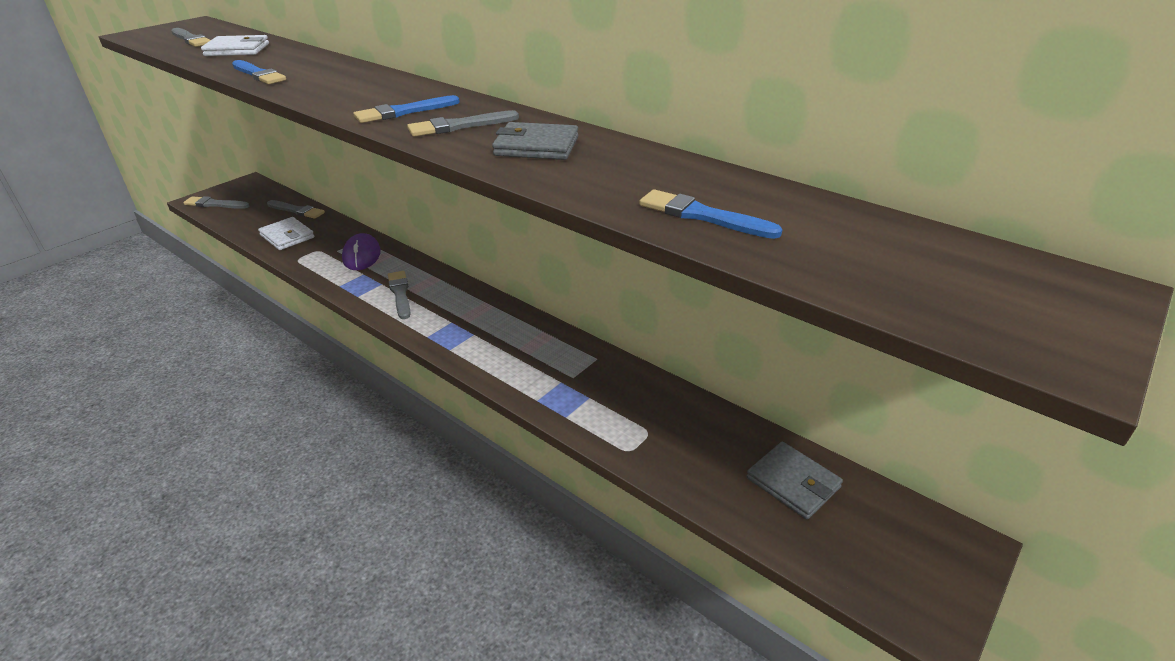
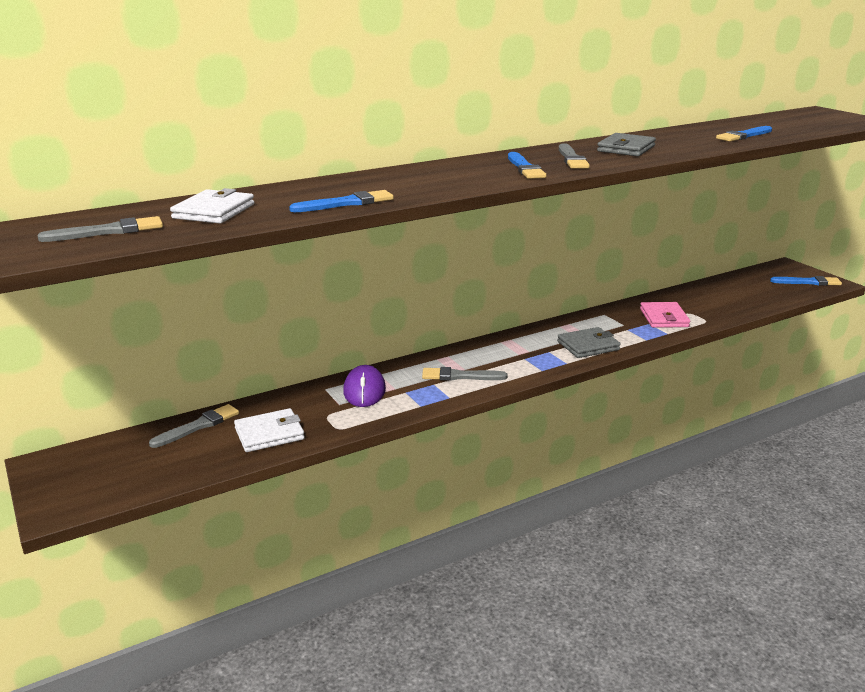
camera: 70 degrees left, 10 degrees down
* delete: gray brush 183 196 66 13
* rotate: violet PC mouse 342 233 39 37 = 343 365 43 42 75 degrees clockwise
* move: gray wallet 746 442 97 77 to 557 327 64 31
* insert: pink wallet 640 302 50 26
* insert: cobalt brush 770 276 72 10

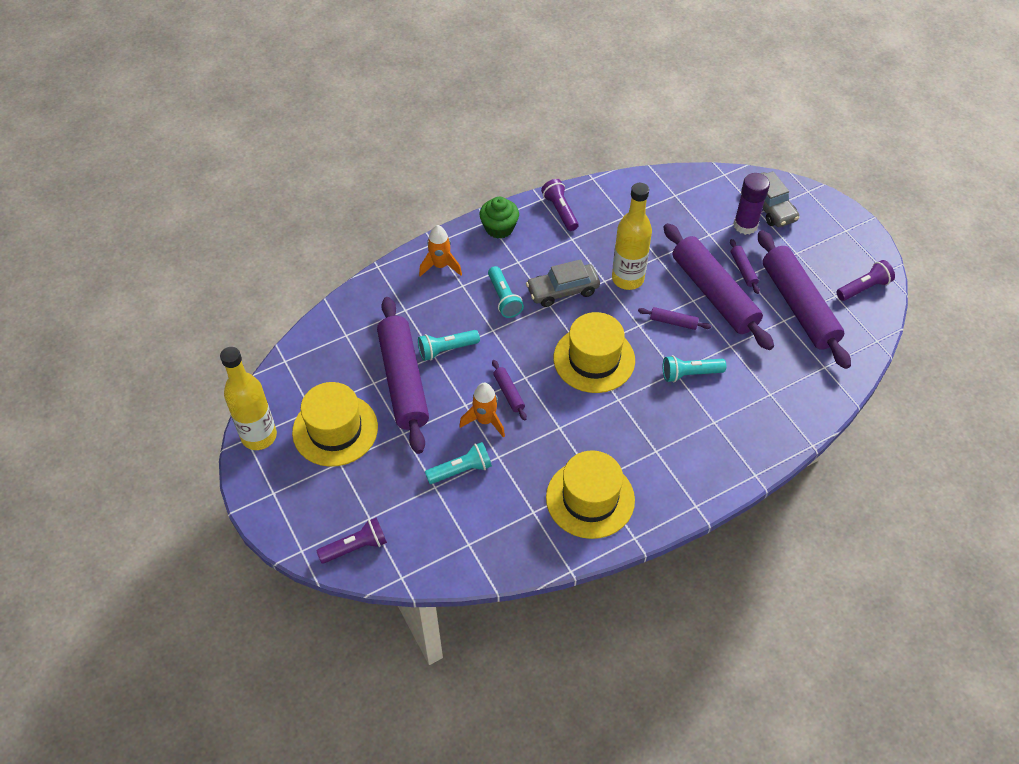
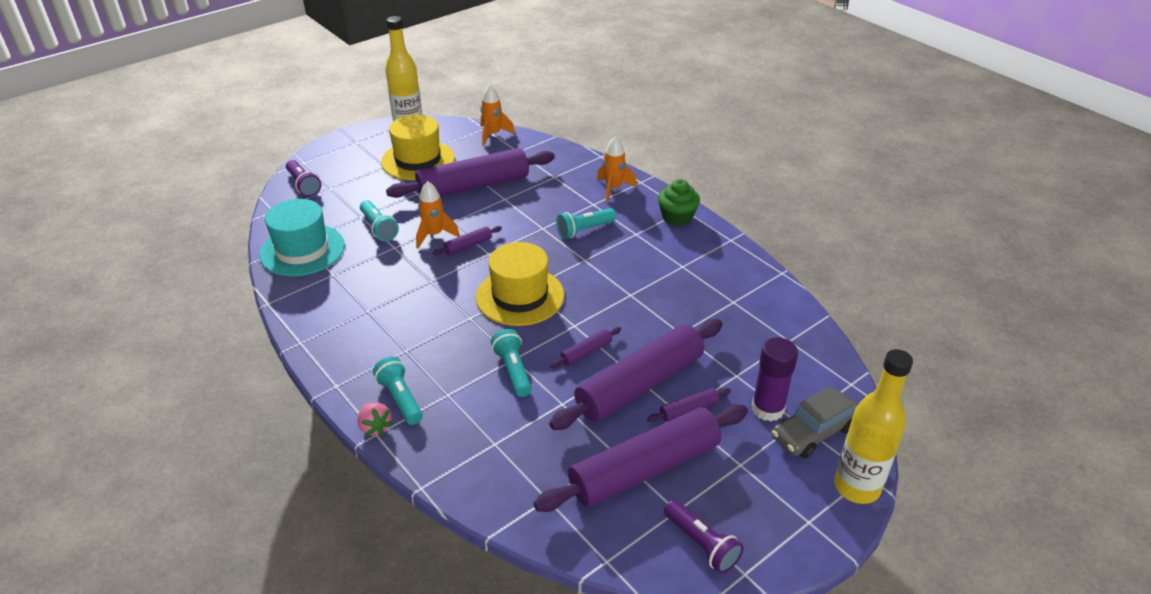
camera: 80 degrees right, 15 degrees down
* move: teal flashlight 418 330 62 31 to 373 357 50 68
* delete: gray automobile 526 259 74 48
* delete: violet flashlight 541 179 38 52
* delete: golden hat 546 450 89 89
* move: golden flask 612 183 40 107 to 834 349 79 155
* rotate: violet pastry roller 638 307 73 23 = 550 327 71 41 45 degrees clockwise
* insert: teal hat 259 199 86 77
* insert: pink toy strawberry 358 402 35 34
* insert: orange spaceship 480 85 35 61

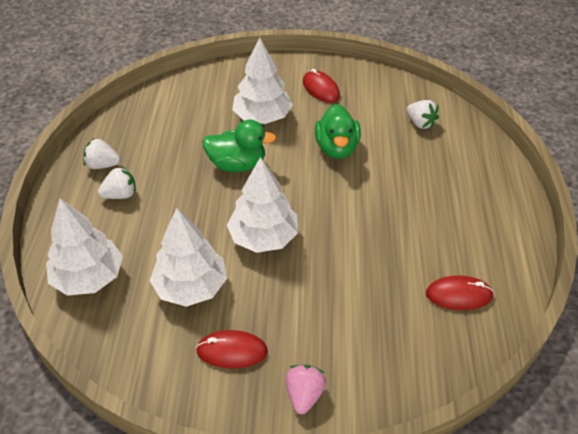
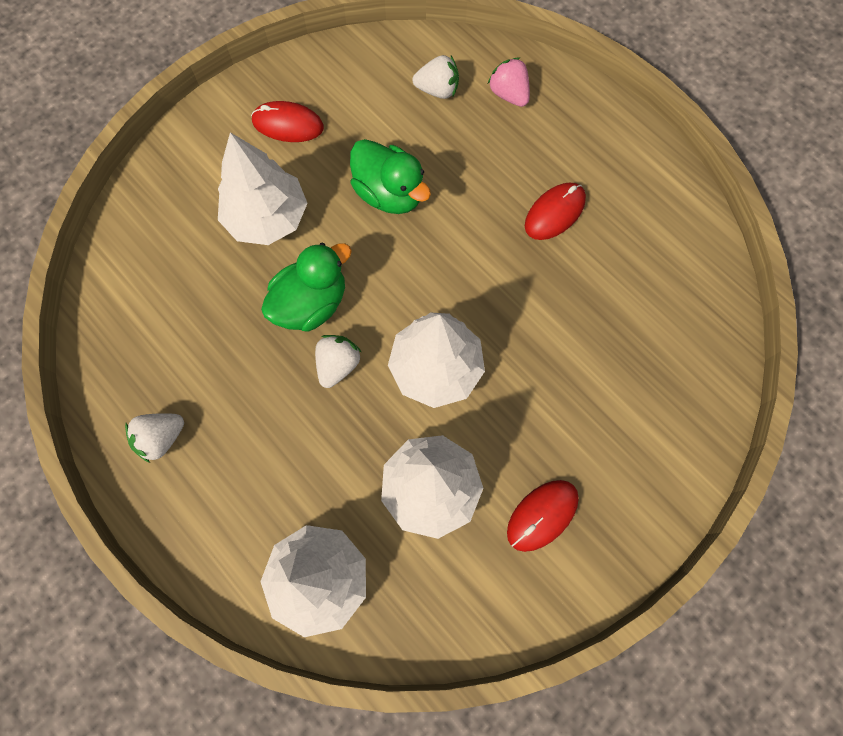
camera: 45 degrees left, 25 degrees up
* move: snow-white toy strawberry 98 167 38 32 to 315 335 46 53
* move: pink toy strawberry 285 365 41 49 to 488 57 42 50
* move: red PC mouse 426 275 68 35 to 525 183 61 57

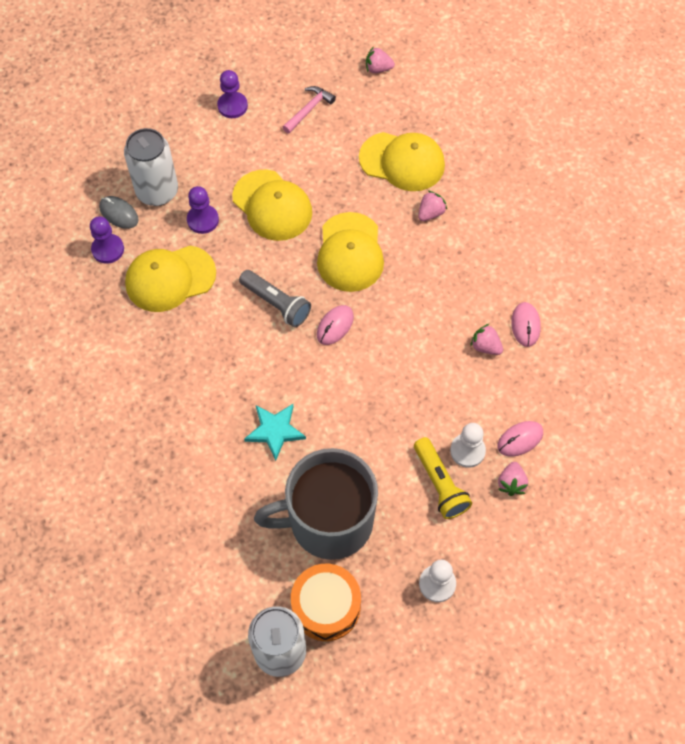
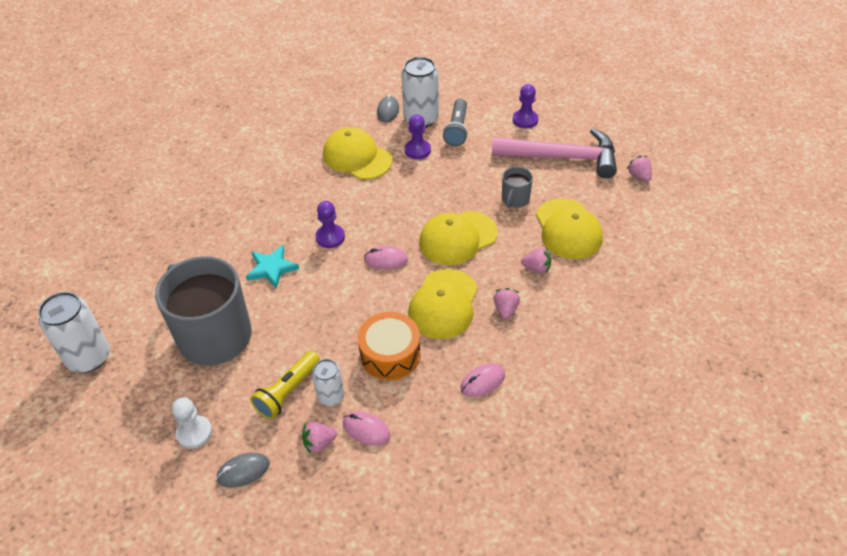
camera: 60 degrees right, 15 degrees down
* move: violet chess pawn 90 216 34 48 to 315 201 30 47
* move: golden cap 232 170 80 71 to 408 269 70 70
* move: gray flashlight 239 270 72 57 to 443 99 25 47
* resize: pink claw hammer 283 86 53 48 = 492 128 125 50 x2.21
* move: orange snare drum 291 564 70 77 to 358 312 63 68
* replace: snow-white chess pawn 450 423 36 45 to snow-white soda can 312 359 32 47
* move: pink toy strawberry 470 324 33 31 to 493 288 27 31
* insert: gray PC mouse 216 453 54 35
* insert: gray mug 502 167 31 41

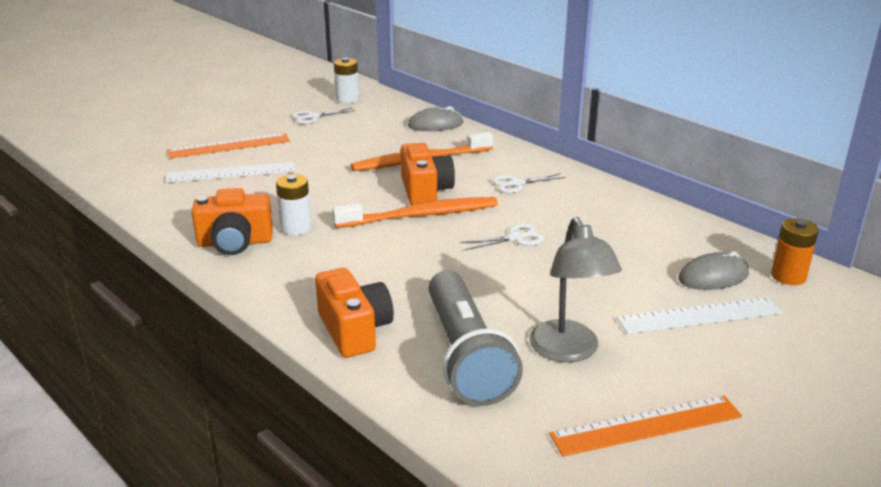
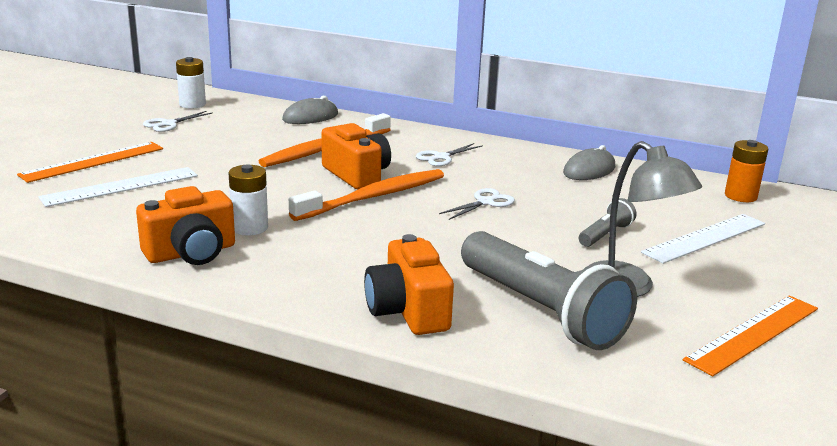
camera: 25 degrees left, 5 degrees down
* rotate: orange camera 315 268 79 90 = 364 234 90 101 150 degrees counterclockwise
* move: gray PC mouse 678 251 71 39 to 563 145 52 35
* insert: gray flashlight 579 198 57 49

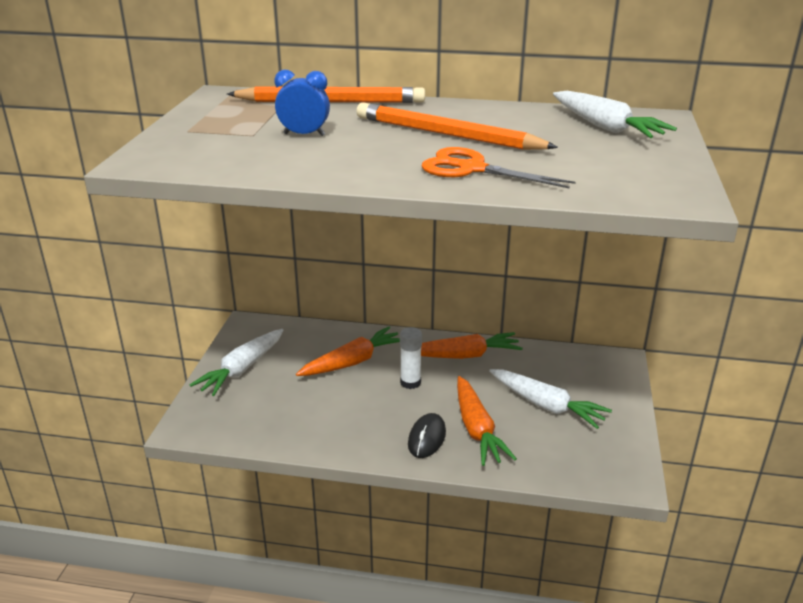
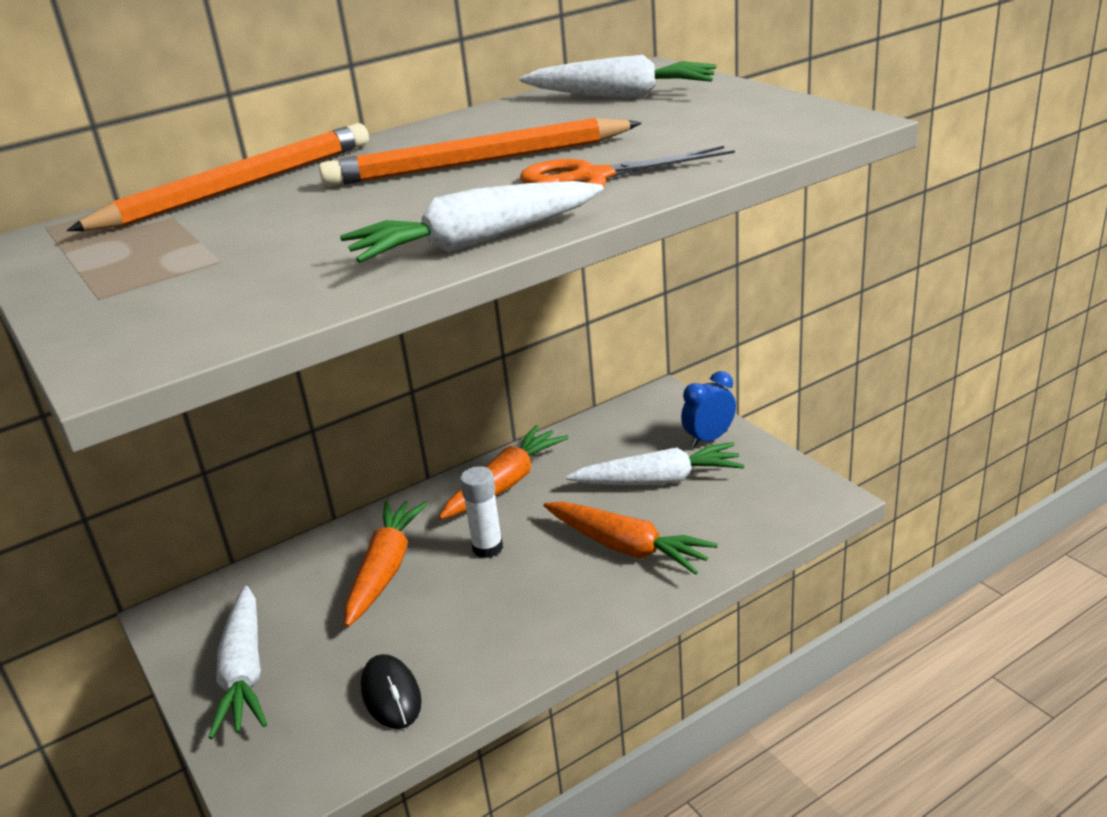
camera: 40 degrees left, 0 degrees up
* move: cobalt bedside clock 274 70 56 66 to 681 371 55 76
* move: ebony PC mouse 408 413 38 45 to 361 654 61 75
* insert: snow-white toy carrot 340 181 264 82

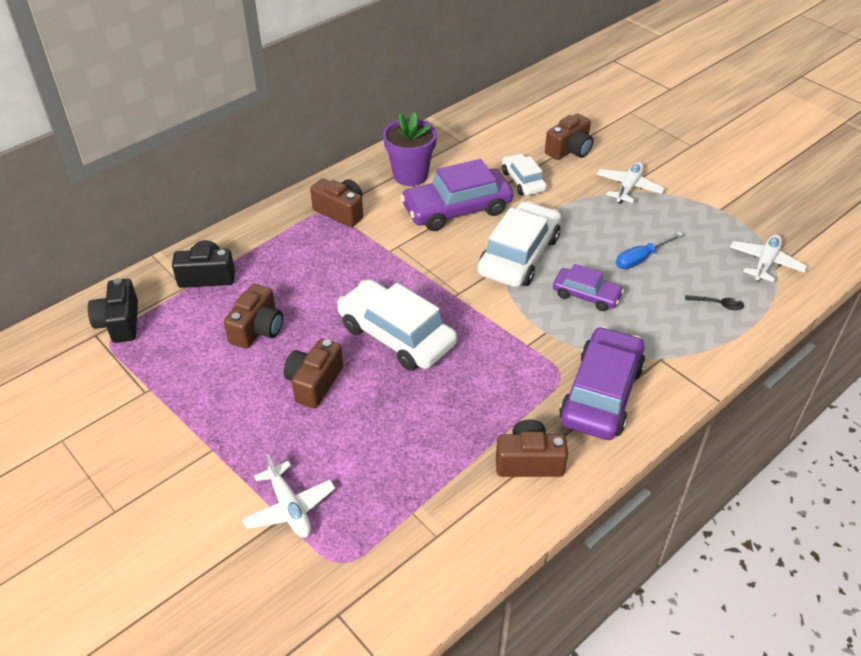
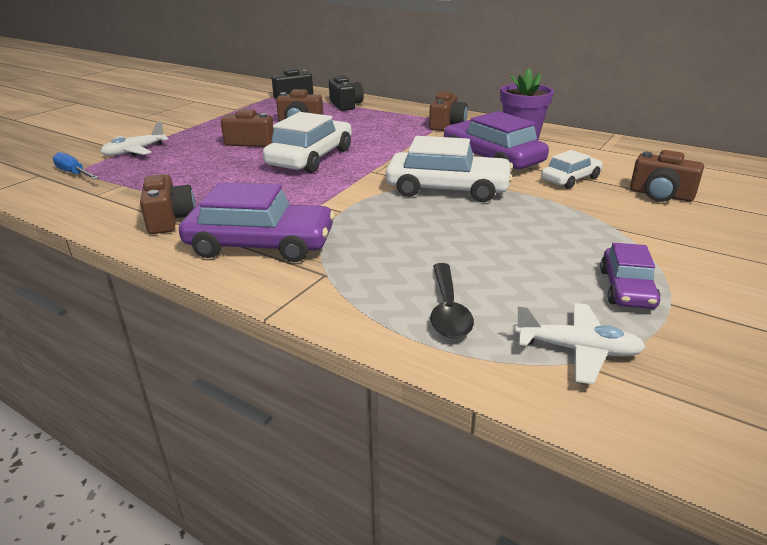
camera: 75 degrees right, 15 degrees down
* move: violet automobile 553 264 71 47 to 600 243 61 66
* delete: snow-white aeroplane 596 162 69 42
* move: cobalt flat screwdriver 616 232 67 37 to 53 152 46 27
* resize: ebony tablespoon 685 295 59 15 = 430 263 44 76 x1.68

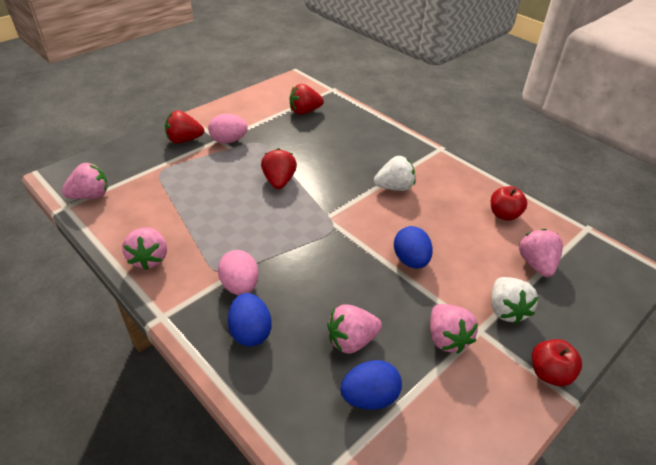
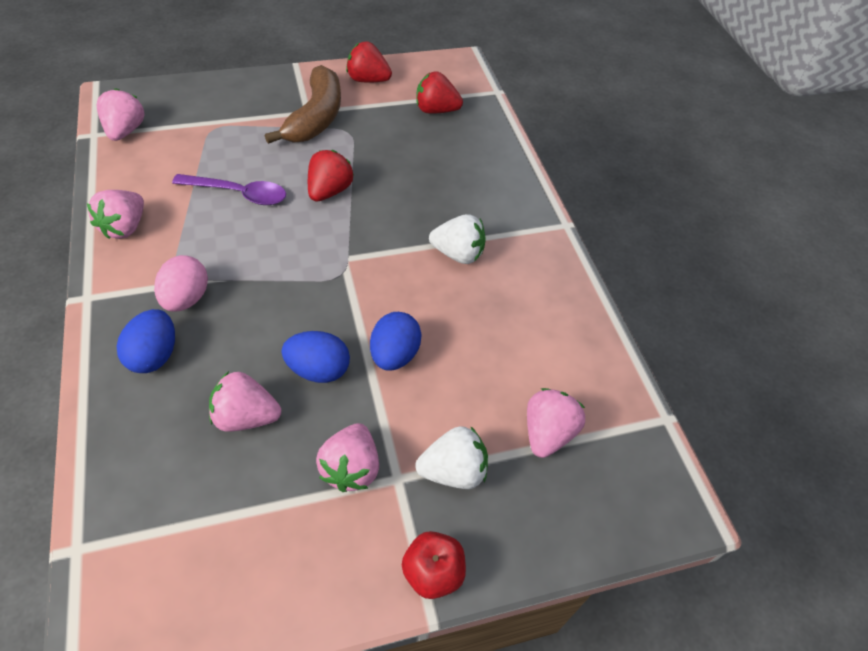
camera: 25 degrees right, 10 degrees up
* rotate: pink toy strawberry 61 163 47 36 = 97 88 48 53 90 degrees counterclockwise
* move: red toy strawberry 165 110 39 34 to 346 41 46 41
* replace: pink egg shape 208 114 40 30 to brown toy banana 265 65 76 79
* move: cobalt egg shape 340 360 62 50 to 281 331 69 52
* delete: red toy apple 491 186 36 35
* rotate: snow-white toy strawberry 491 277 47 47 = 415 426 73 63 120 degrees counterclockwise
* insert: violet tablespoon 172 174 114 31

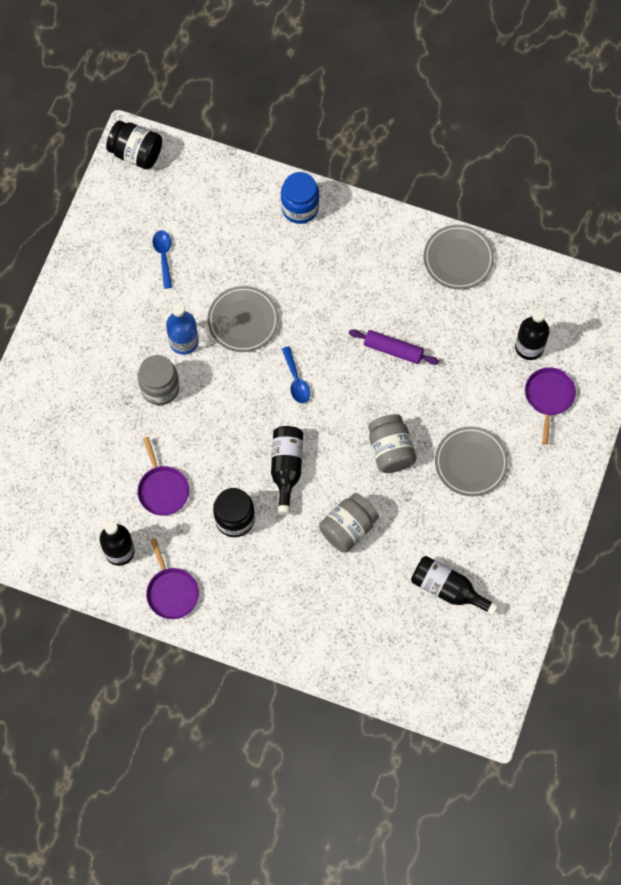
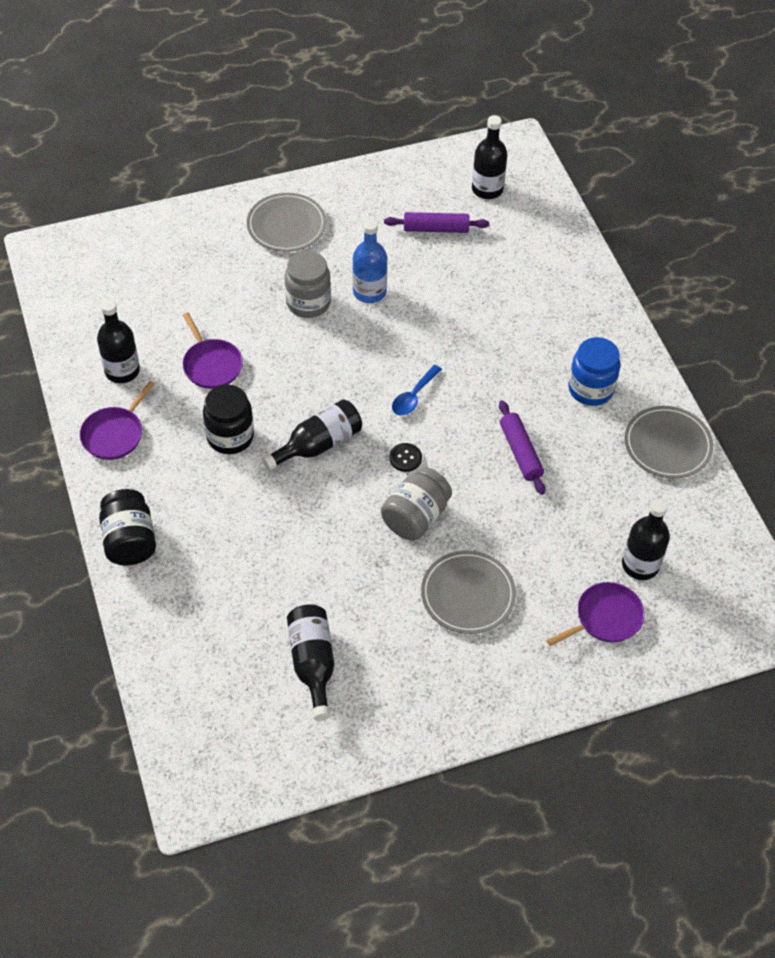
camera: 50 degrees right, 15 degrees down
* move: ebony jar 106 121 56 48 to 99 489 57 77
* rotate: violet skillet 137 437 52 79 = 182 312 61 77 60 degrees counterclockwise
* replace: cobalt tablespoon 153 230 19 59 to violet pastry roller 384 212 105 21
* move: gray plate 207 286 72 66 to 247 193 80 59
* move: cobalt jar 281 172 38 52 to 568 337 52 69
* delete: gray jar 319 493 60 60
* insert: ebony button 389 443 33 29
* insert: ebony flask 472 115 36 84

